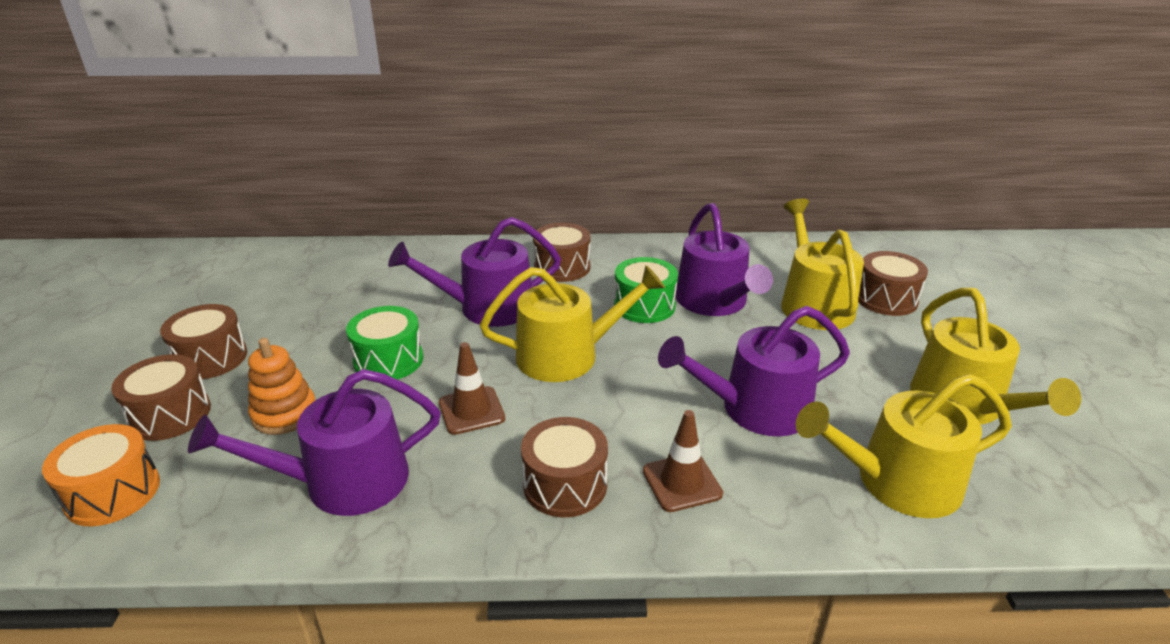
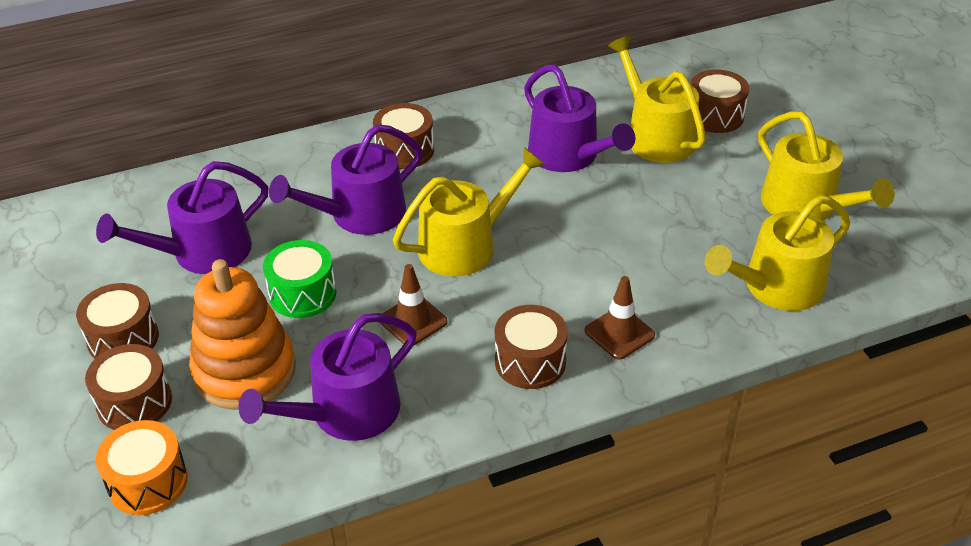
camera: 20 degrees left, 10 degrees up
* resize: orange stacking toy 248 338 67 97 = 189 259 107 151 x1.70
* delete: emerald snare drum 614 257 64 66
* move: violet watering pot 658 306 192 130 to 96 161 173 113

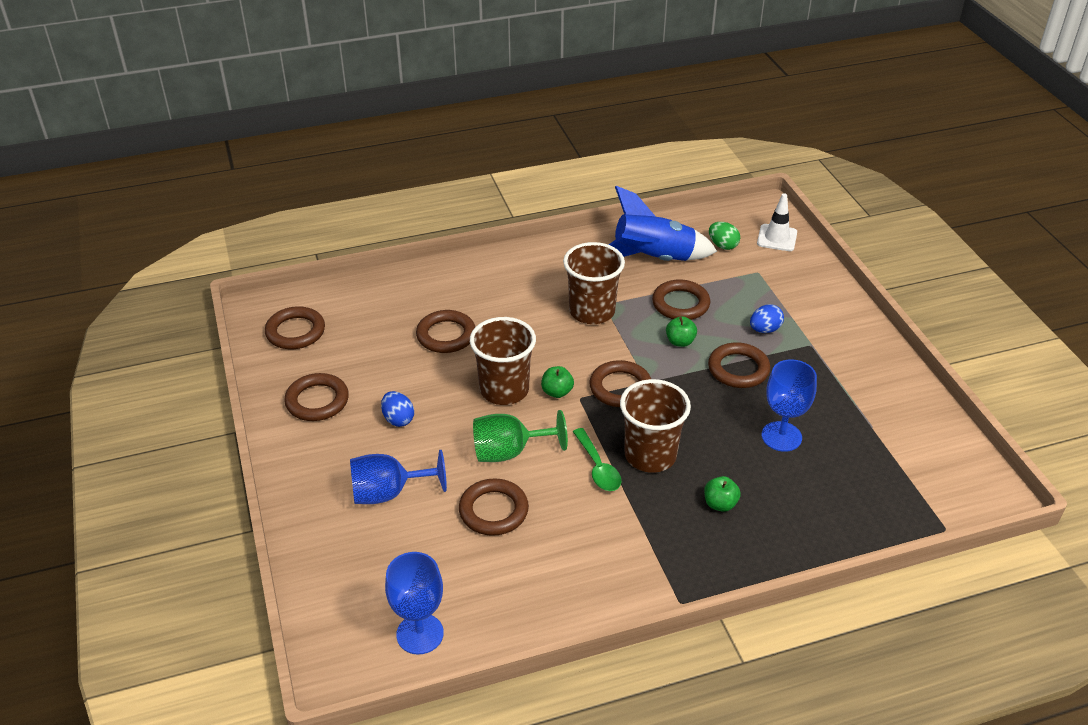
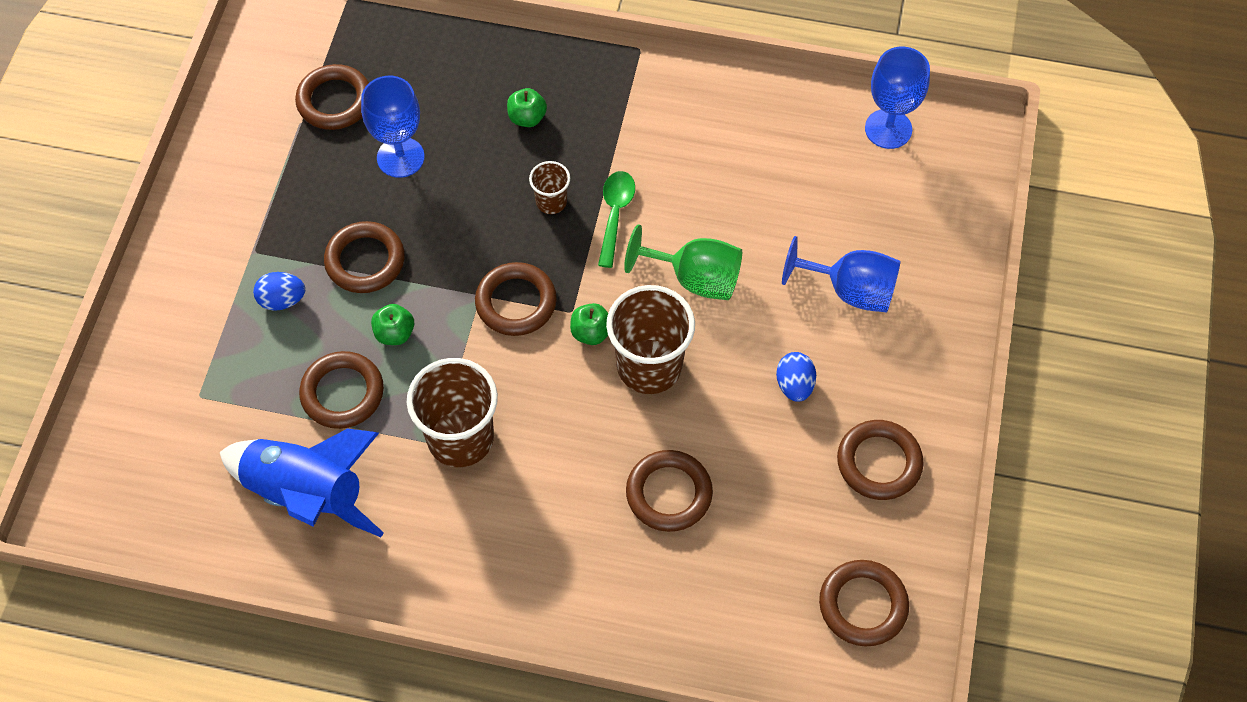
camera: 150 degrees left, 20 degrees up
* move: brown ring 459 478 70 58 to 295 64 74 66
* resize: brown beaker 620 379 71 94 = 529 161 41 53 x0.50
* delete: emerald egg shape 709 222 31 28
* delete: snow-white road cone 757 193 40 58

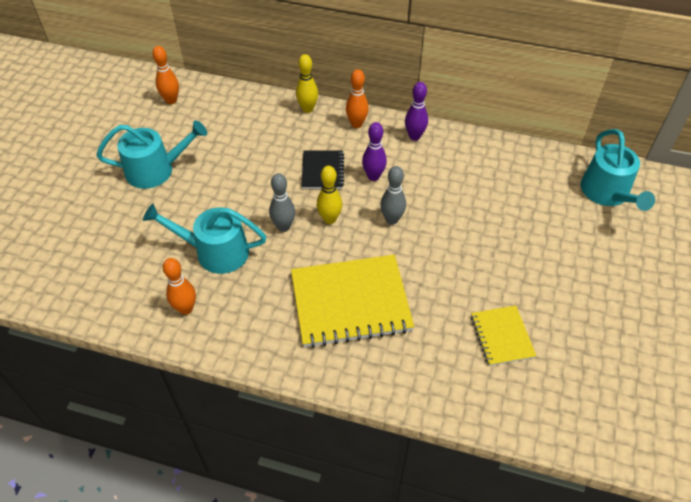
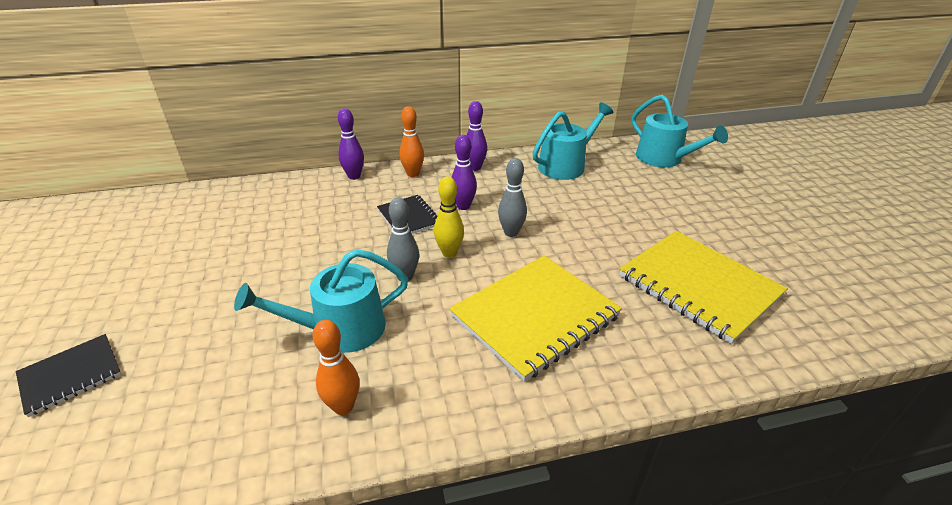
camera: 30 degrees left, 15 degrees down
* move: teal watering pot 96 121 111 68 to 533 103 81 77
* delete: orange bowling pin 152 46 27 58
* recolor: golden bowling pin 296 54 22 59 to violet bowling pin 338 108 26 72
* resize: golden exercise book 471 306 65 60 = 619 231 169 113 x1.89
* insert: ebony exercise book 16 334 105 83

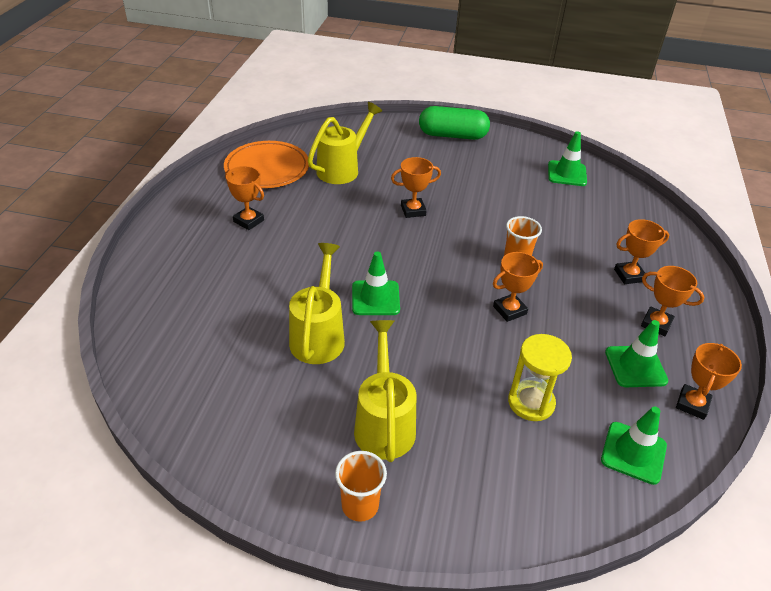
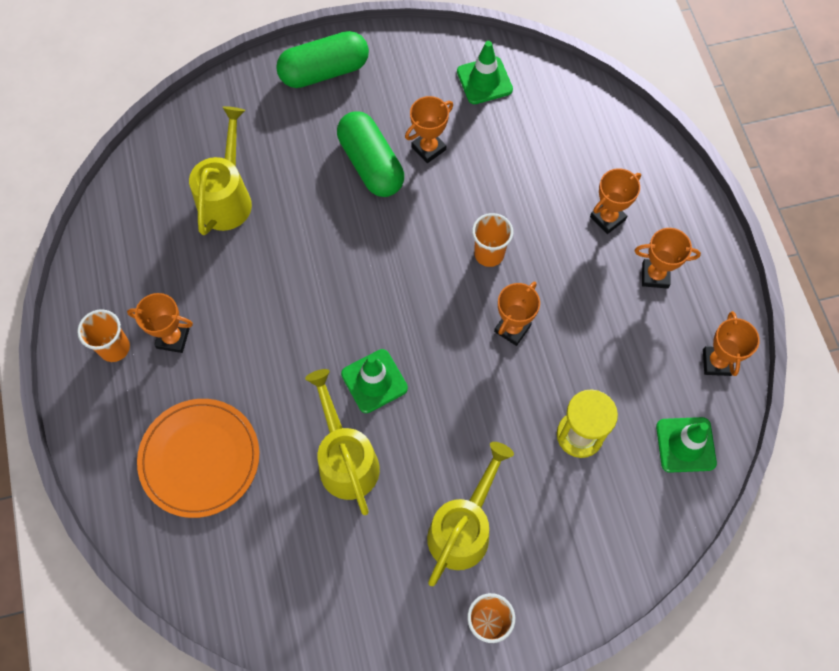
camera: 25 degrees left, 25 degrees up
* move: orange plate 224 141 85 47 to 137 399 122 119
* rotate: golden watering pot 354 320 62 142 = 427 442 87 144 60 degrees clockwise
* move: orange prize cup 391 157 50 61 to 405 96 48 67
* delete: emerald road cone 605 320 63 67
* insert: orange beaker 77 309 53 53
* insert: emerald pill 337 111 67 86

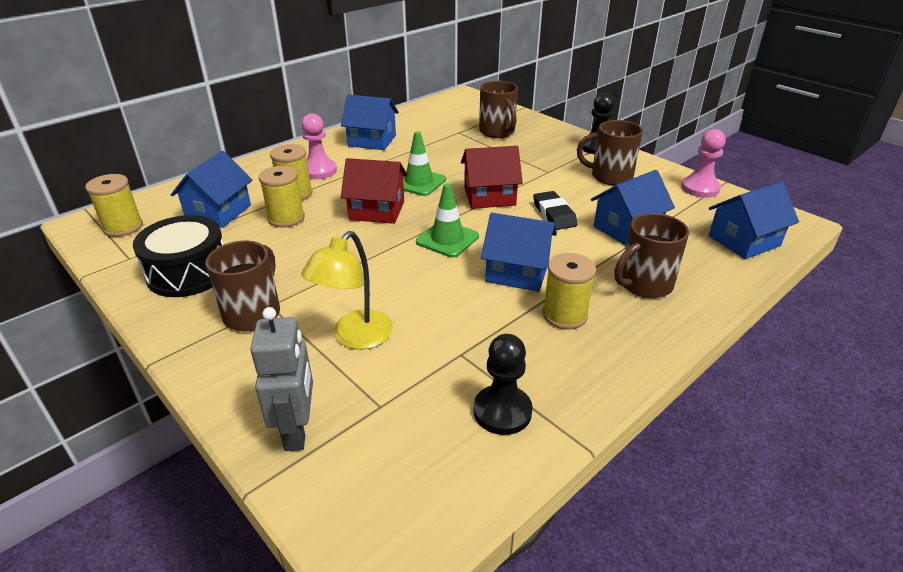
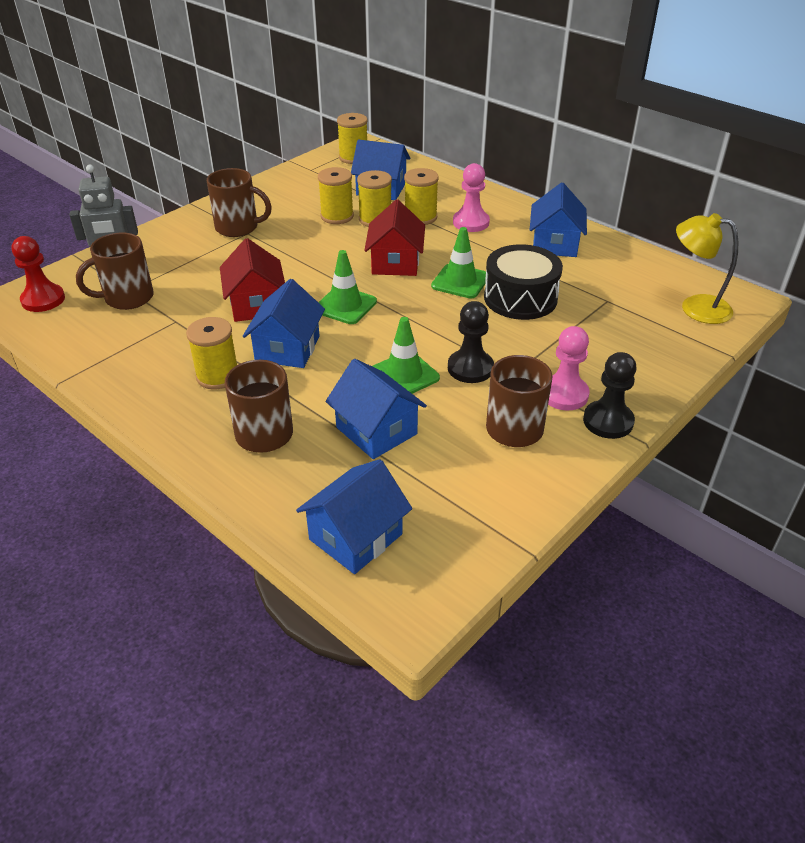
camera: 85 degrees right, 5 degrees up
* move: ebony snare drum 133 215 91 82 to 484 244 79 76
* move: golden desk lamp 301 231 92 119 to 676 213 62 111
* move: red toy house 461 146 62 63 to 220 238 65 84
* move: ebony chess pawn 474 334 59 101 to 448 301 46 82
* move: brown mug 479 81 39 57 to 76 233 78 77
* replace: ebony eraser 533 191 45 39 to emerald road cone 372 317 68 77
* move: pink chess pawn 681 129 45 69 to 548 326 42 84
* rotate: cobalt toy house 709 182 90 77 = 296 459 116 115 75 degrees clockwise
* insert: red chess pawn 11 236 54 76
* insert: golden spool 318 167 36 57

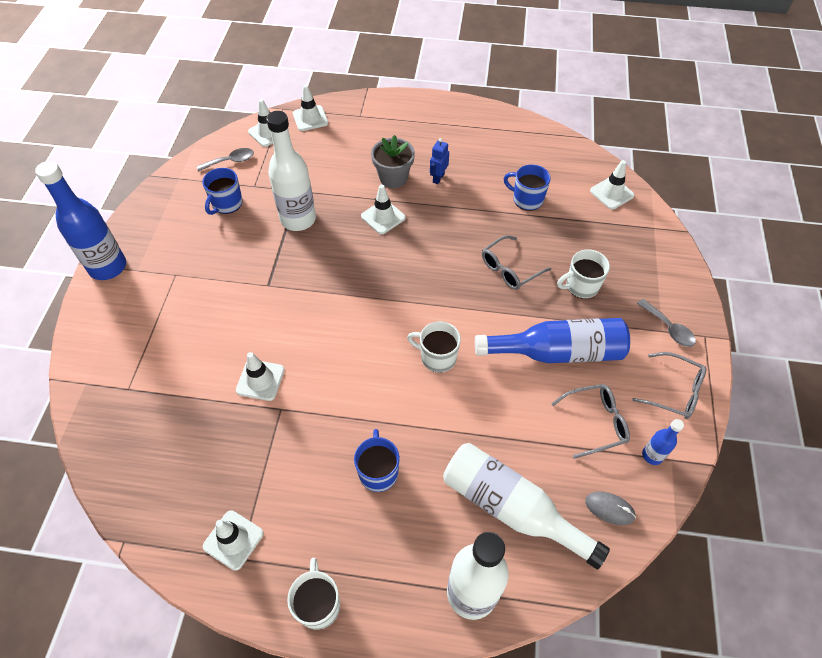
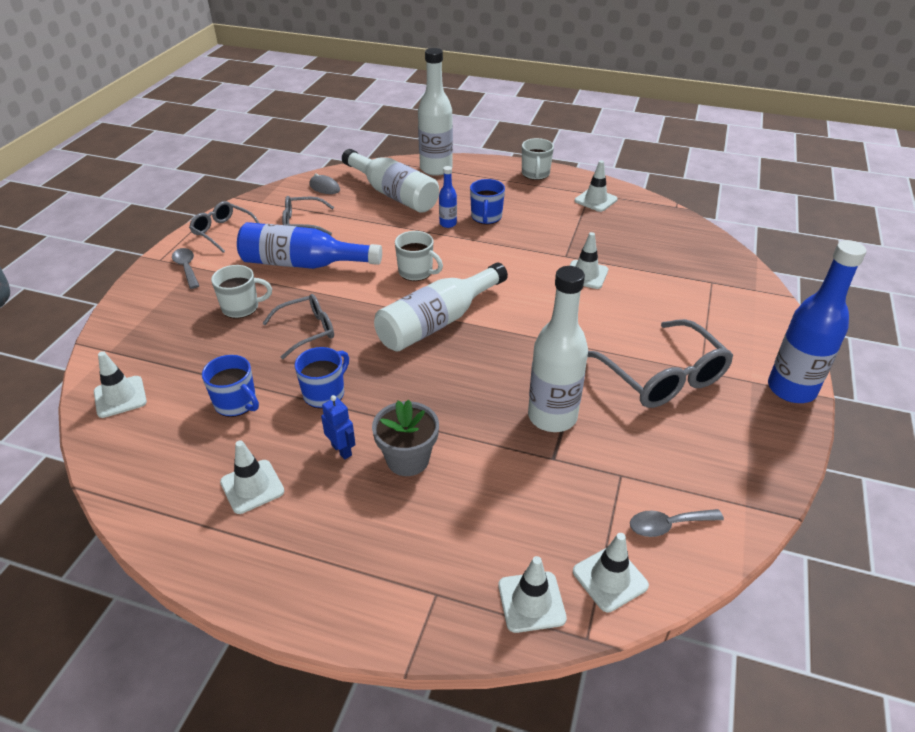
camera: 170 degrees left, 15 degrees down
* move: cobalt mug 202 168 41 47 to 295 347 54 62
* move: snow-white road cone 361 184 45 51 to 220 440 64 74
* rotate: cobalt toy robot 430 138 19 46 = 321 395 34 64 75 degrees counterclockwise
* move: cobalt flask 642 419 42 46 to 439 166 18 62
* insert: snow-white flask 374 263 134 89
* insert: gray glasses 587 319 146 89

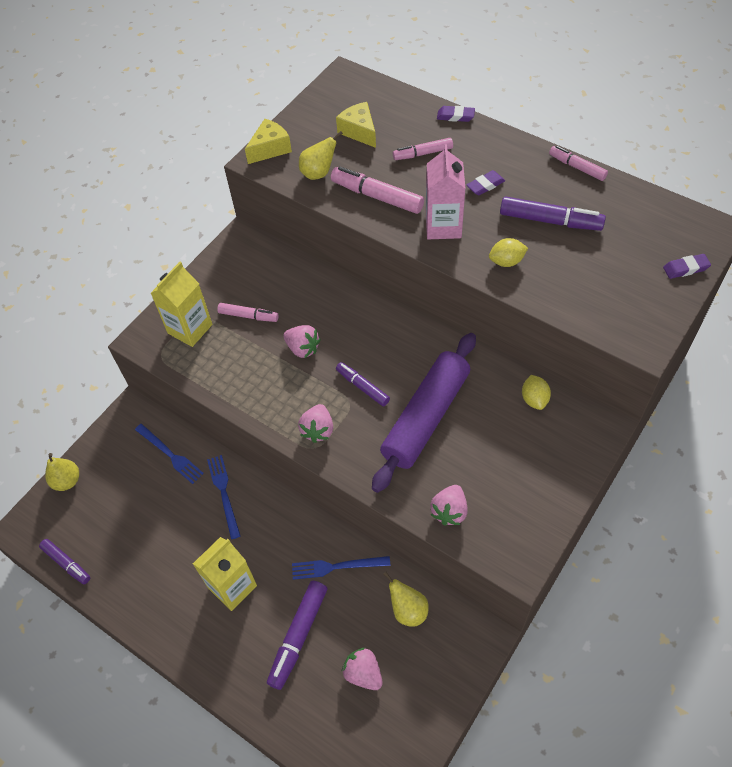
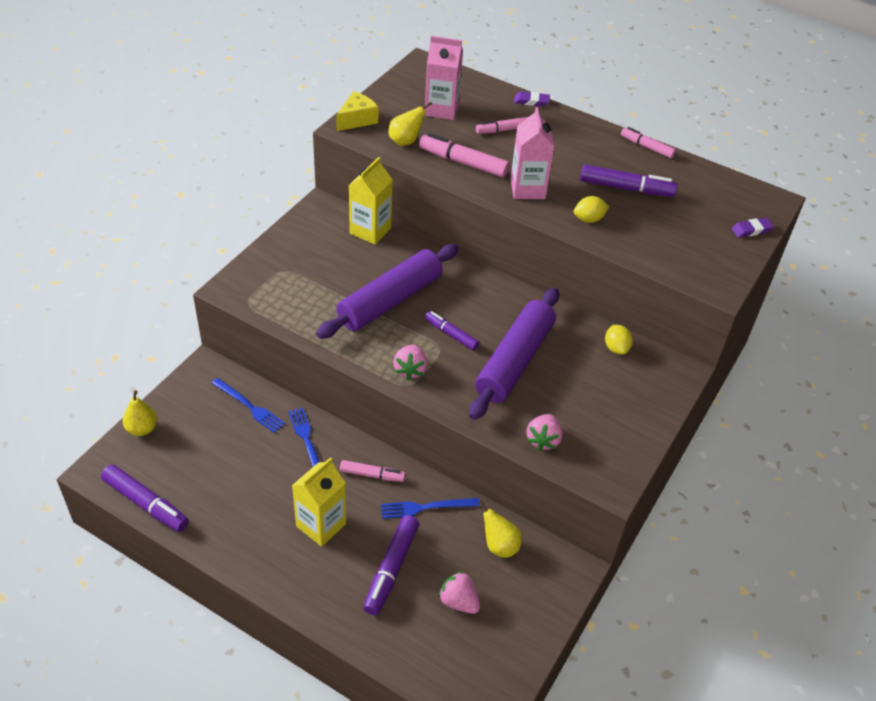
camera: 10 degrees left, 10 degrees down
* resize: violet felt pen 39 539 51 45 = 101 464 88 68 x1.57
* move: golden carton 151 262 61 85 to 348 157 45 88
* move: pink felt pen 217 303 62 19 to 340 460 65 22
* replace: pink toy strawberry 283 325 38 34 to violet pastry roller 316 244 143 95
* replace: golden cheese 336 102 40 46 to pink carton 425 36 38 84
* delete: violet eraser 466 170 39 25

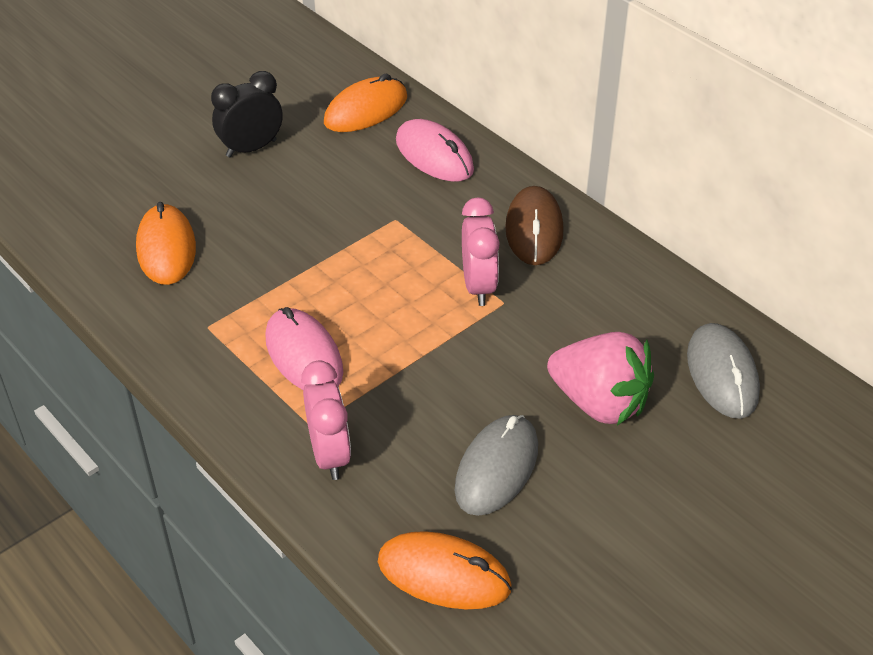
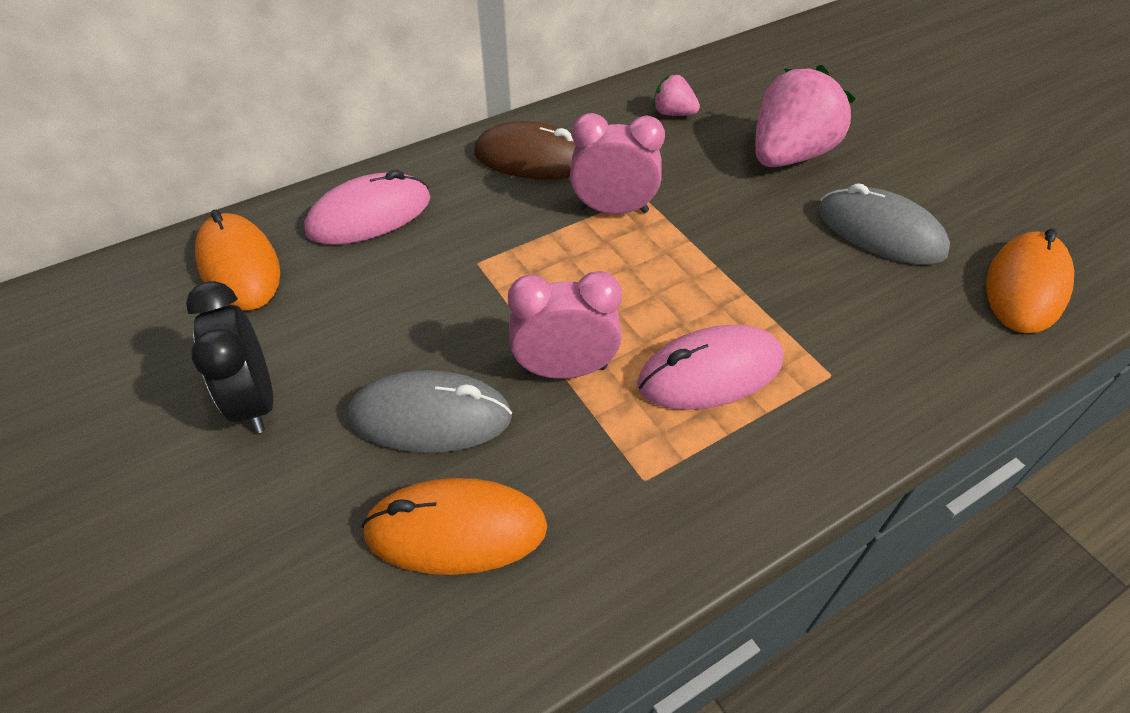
camera: 80 degrees left, 5 degrees up
* move: pink bedside clock 301 361 50 119 to 508 271 114 108
* move: gray PC mouse 687 323 73 96 to 348 370 164 83
* insert: pink toy strawberry 653 74 47 42

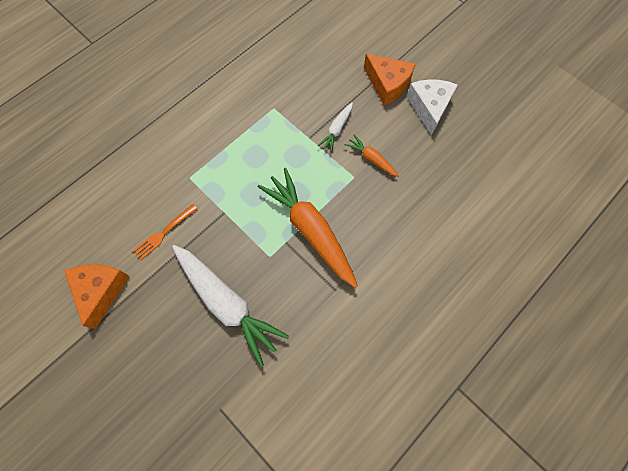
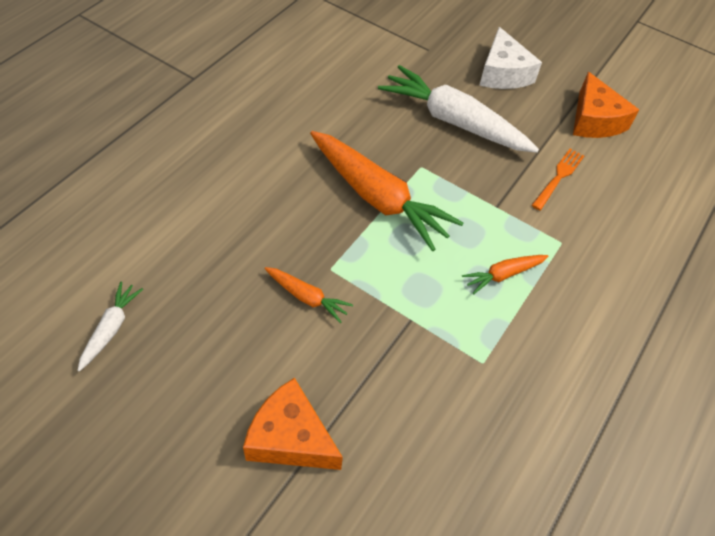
camera: 165 degrees right, 15 degrees down
* move: snow-white toy carrot 318 102 35 50 to 78 282 65 90
* move: snow-white cheese 406 79 52 57 to 479 27 63 62
* insert: orange toy carrot 462 255 87 39

